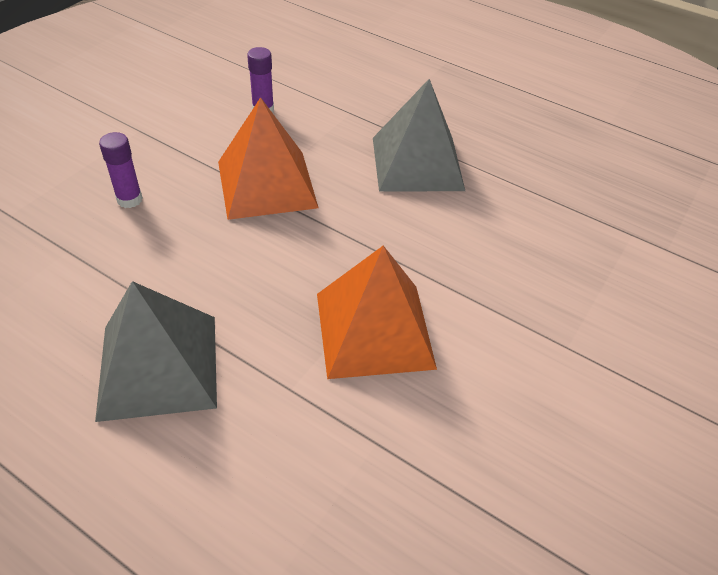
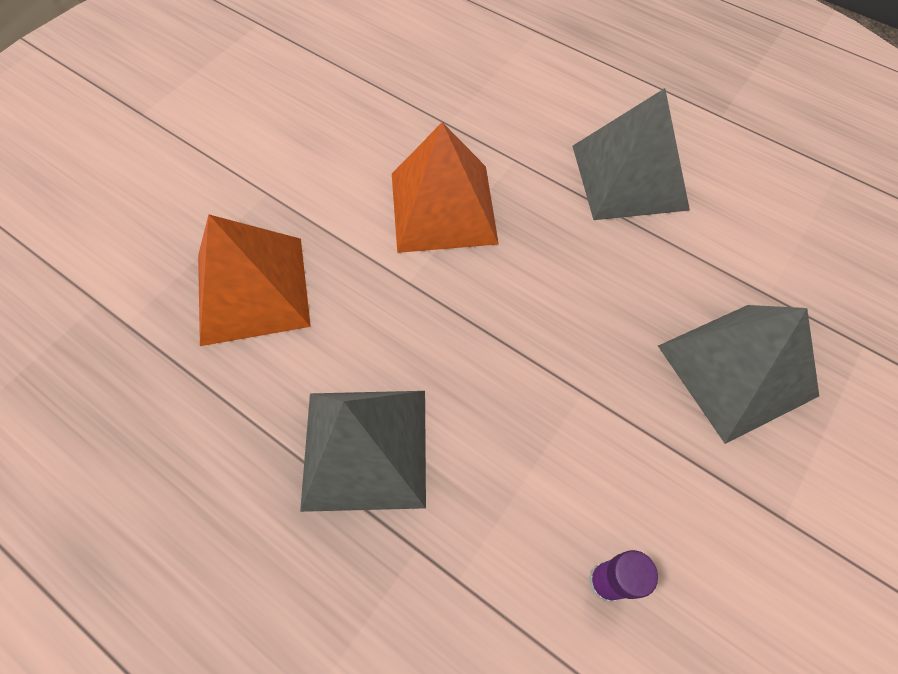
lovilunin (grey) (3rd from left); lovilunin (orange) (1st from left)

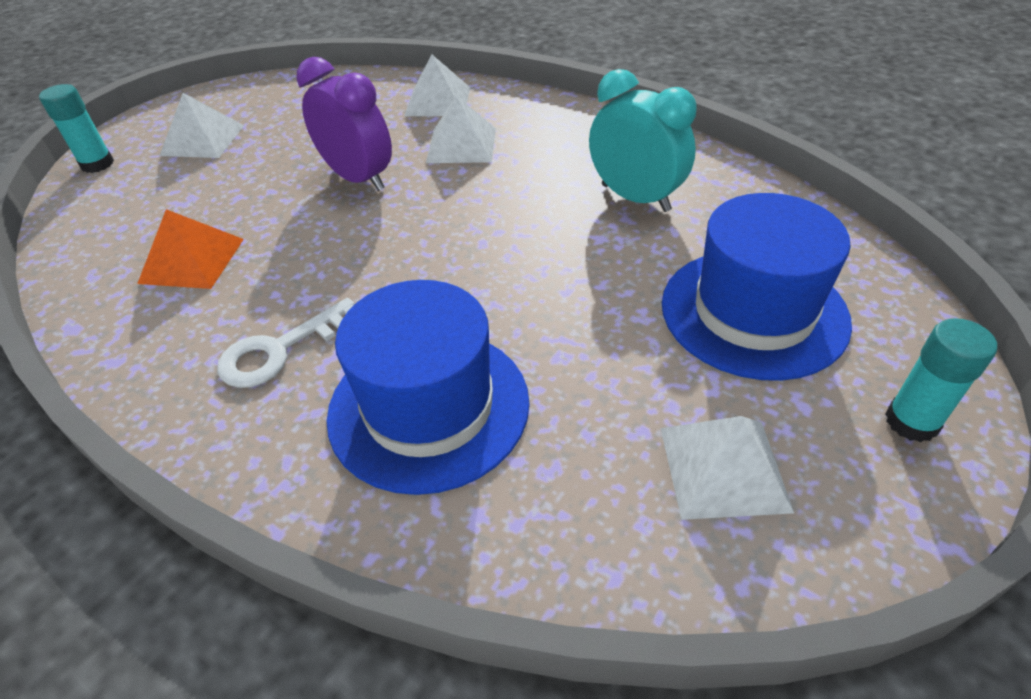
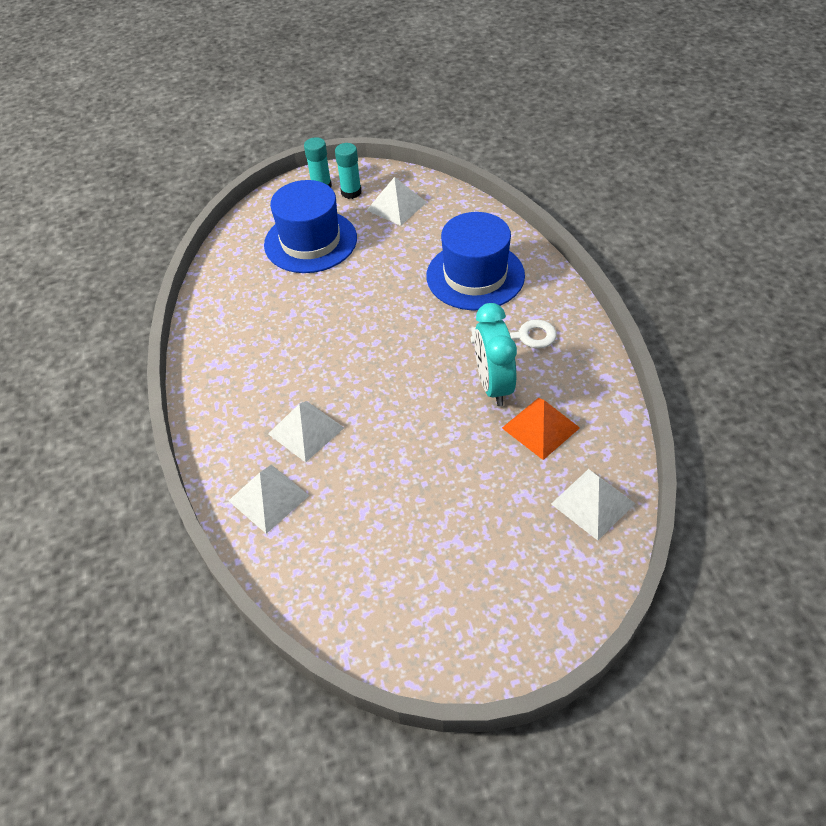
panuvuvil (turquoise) (2nd from left); lovilunin (white) (4th from left); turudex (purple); turudex (turquoise)

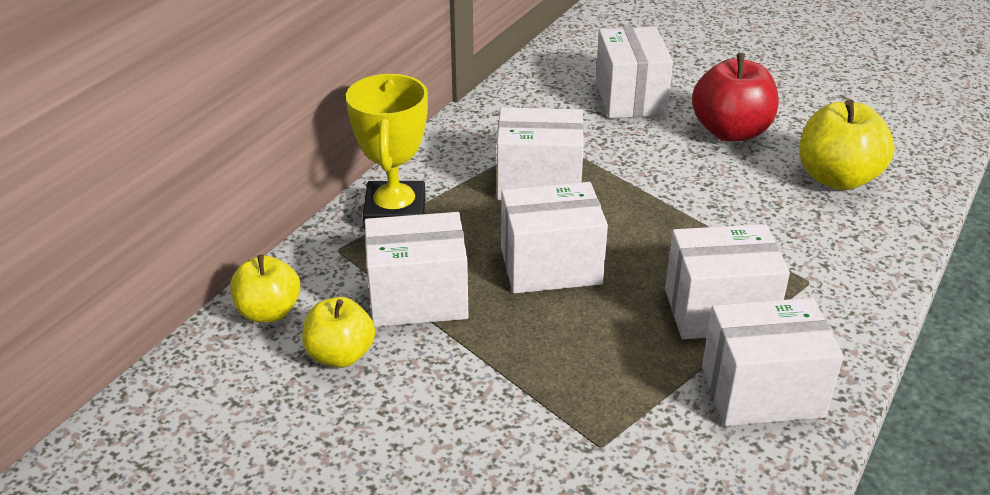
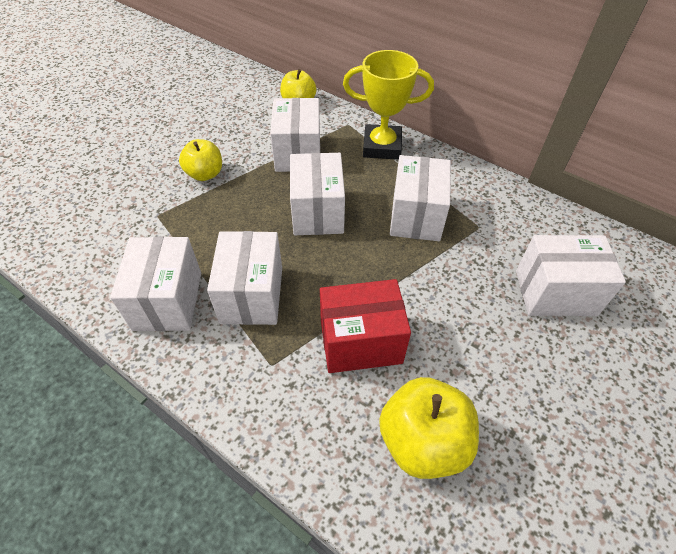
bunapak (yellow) (1st from left); bunapak (red); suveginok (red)

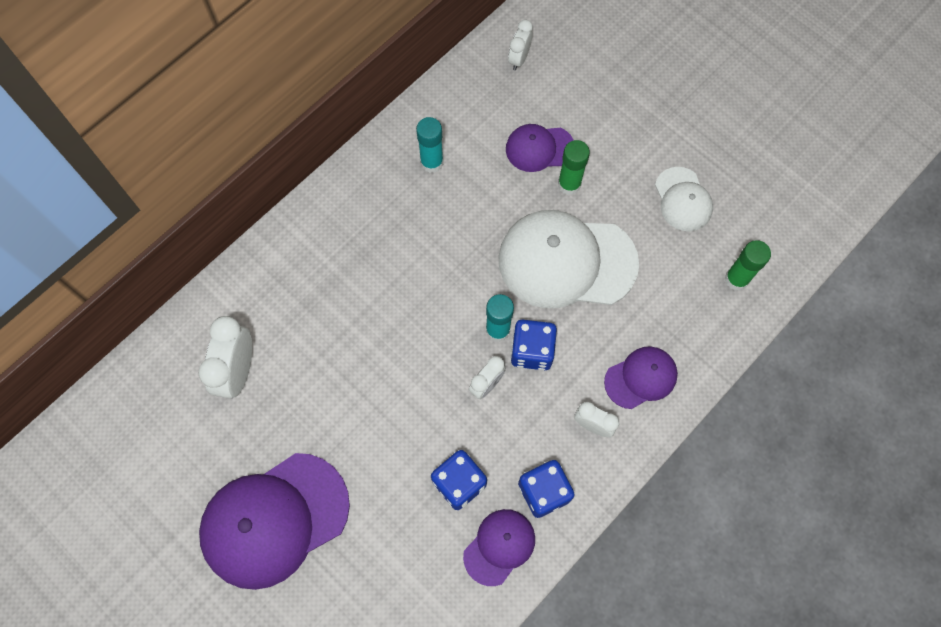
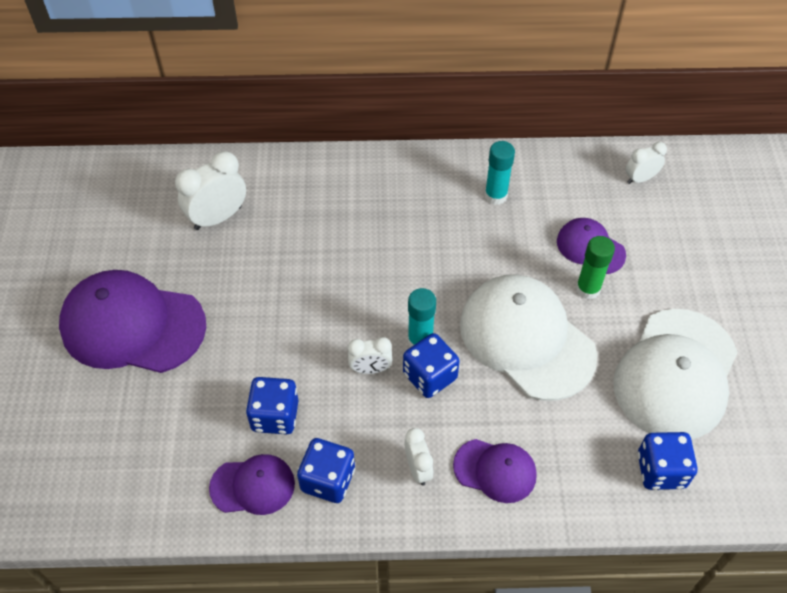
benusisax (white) (2nd from left); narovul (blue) (4th from left)

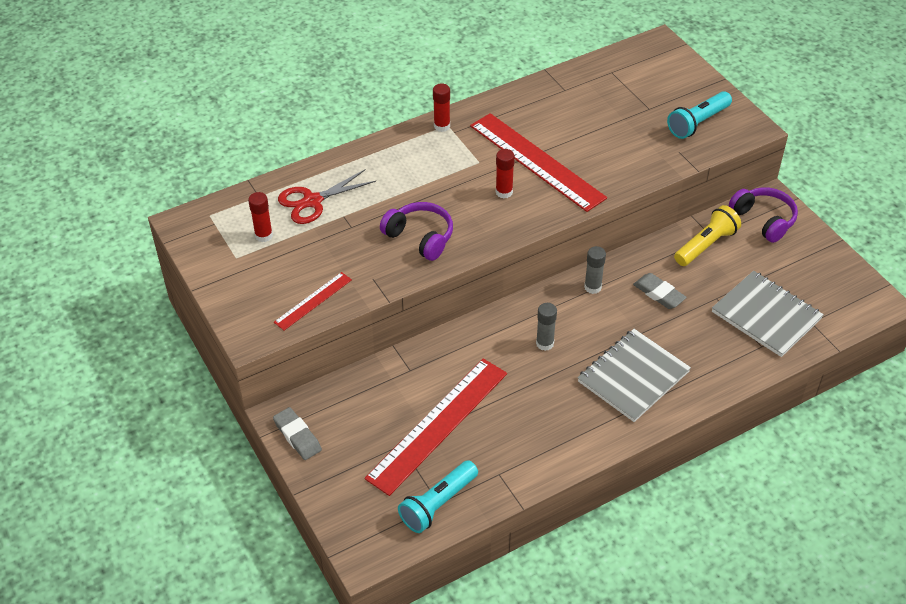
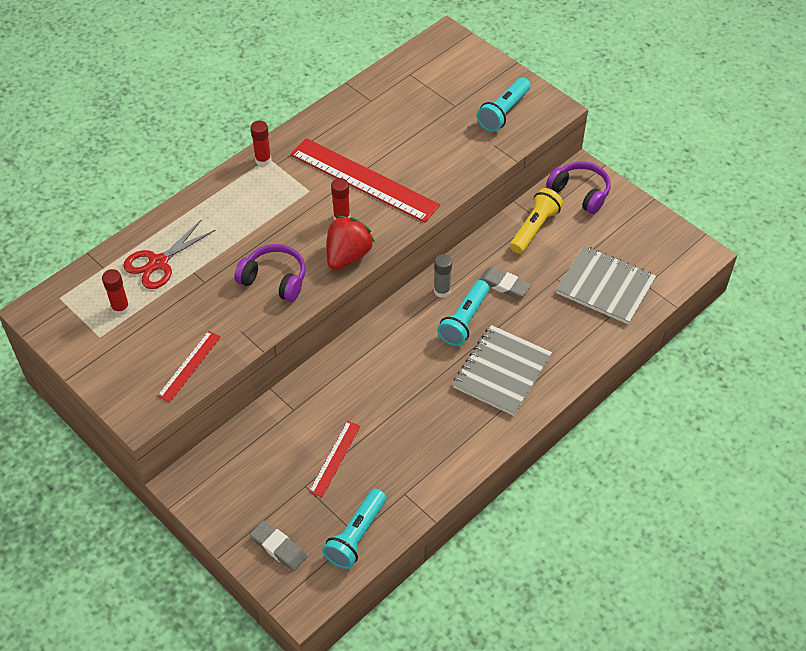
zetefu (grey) (1st from left); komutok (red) (2nd from left); panuvuvil (grey) (1st from left in the first image); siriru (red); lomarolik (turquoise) (2nd from left)

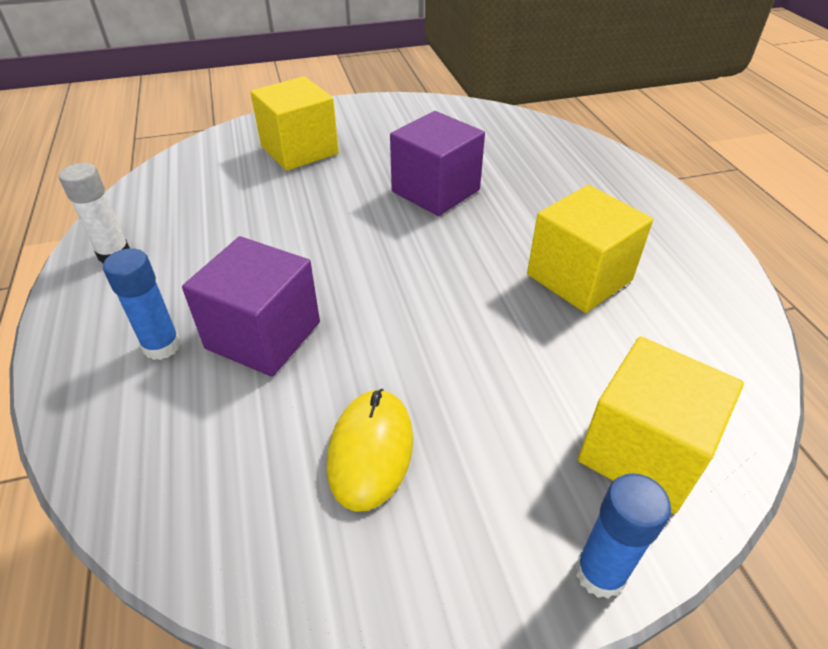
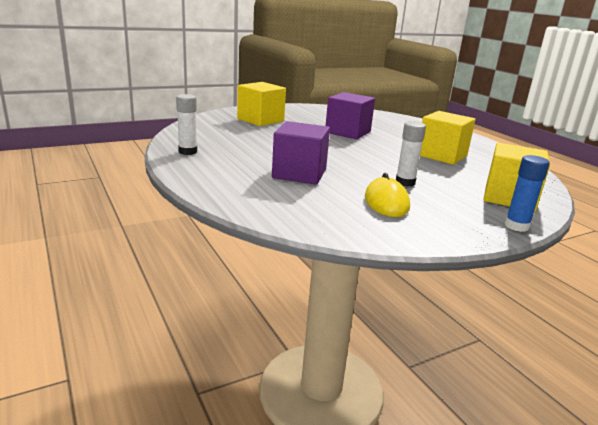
panuvuvil (blue) (1st from left in the first image); panuvuvil (white) (2nd from left)

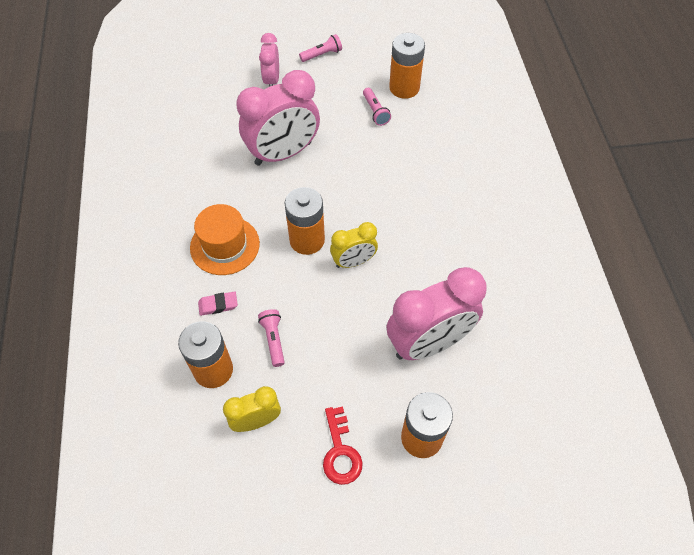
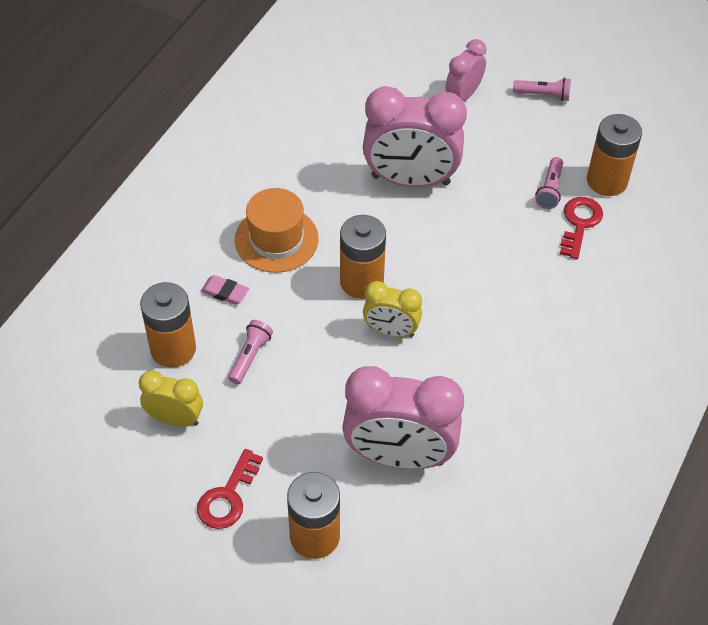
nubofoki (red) (2nd from left)

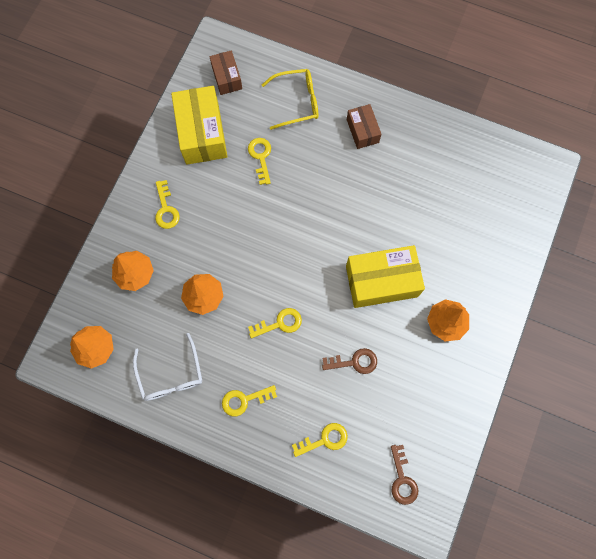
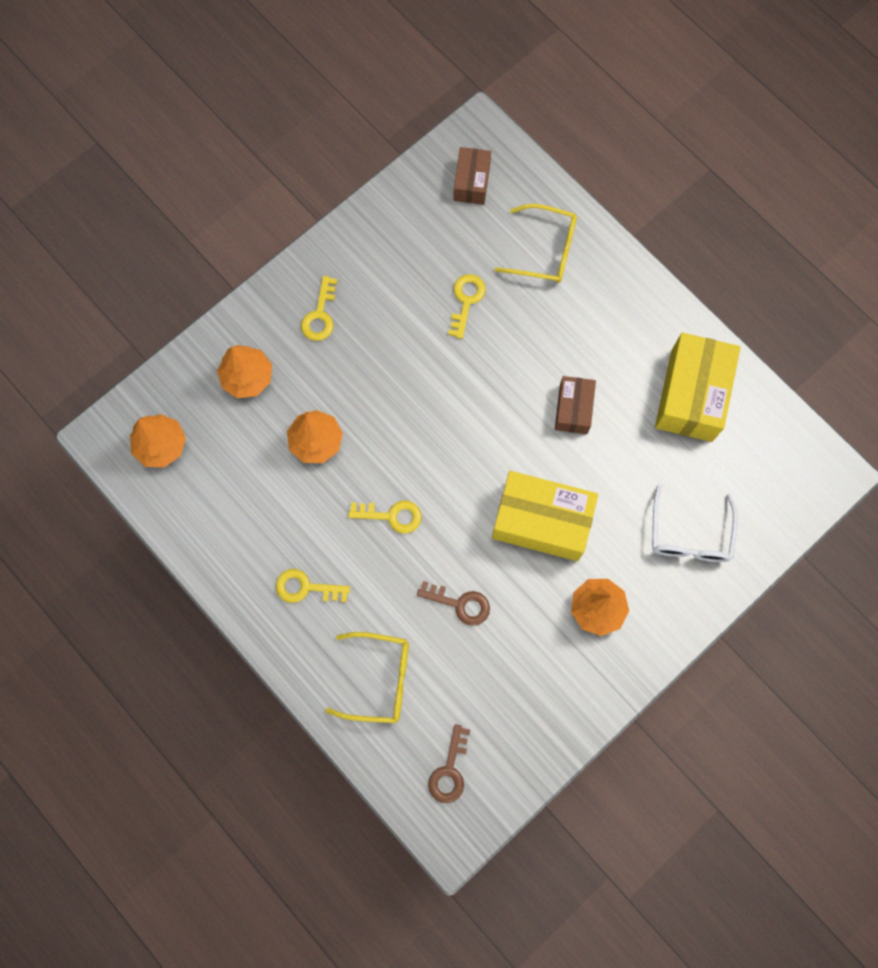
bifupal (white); suveginok (yellow) (2nd from left); bifupal (yellow) (1st from left); suveginok (brown) (2nd from left)

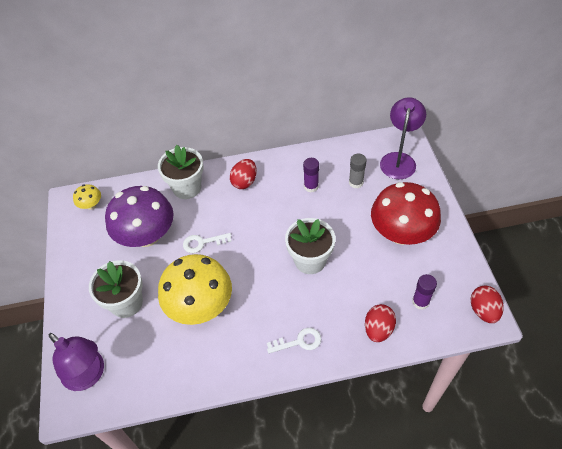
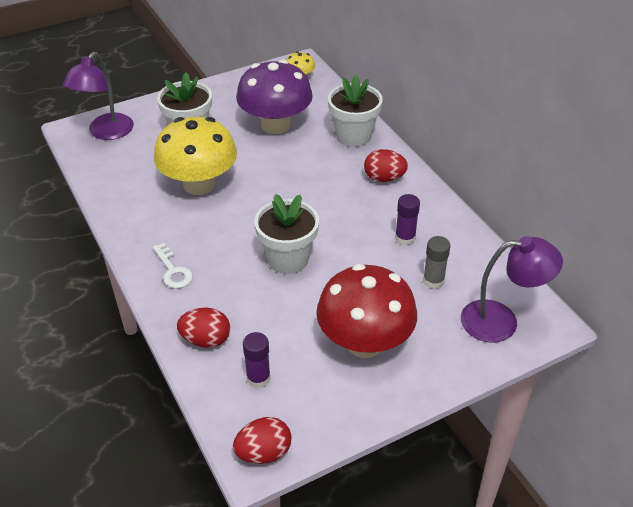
nubofoki (white) (1st from left in the first image)

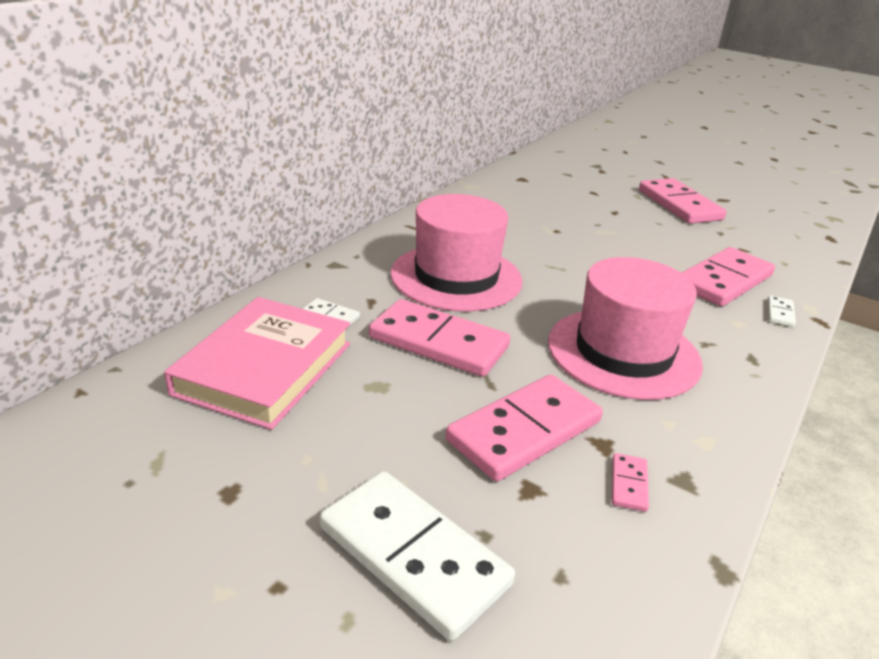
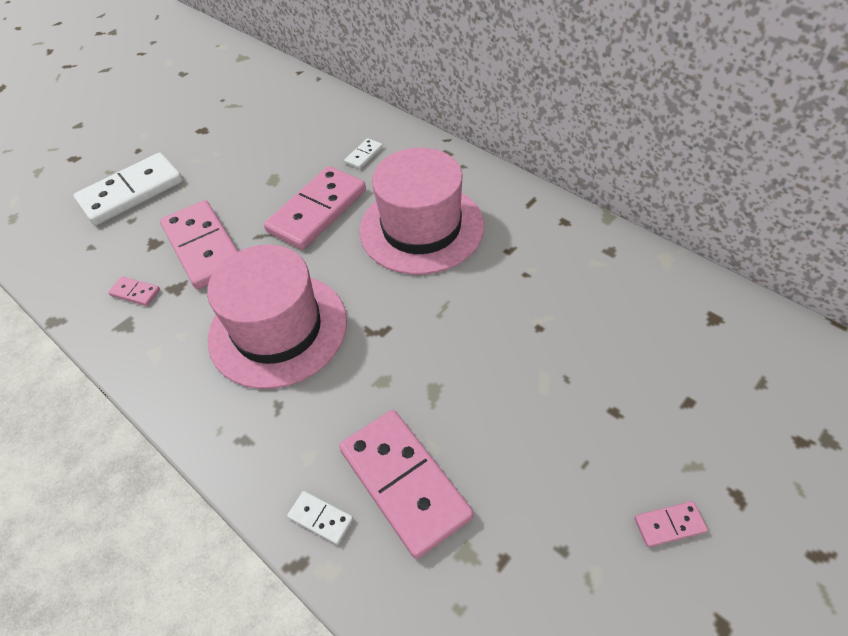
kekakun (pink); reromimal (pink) (5th from left)

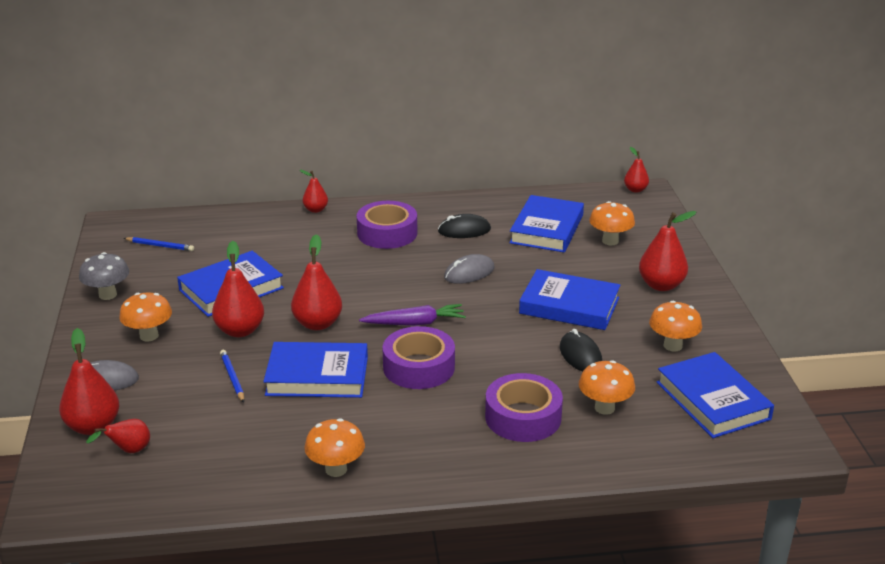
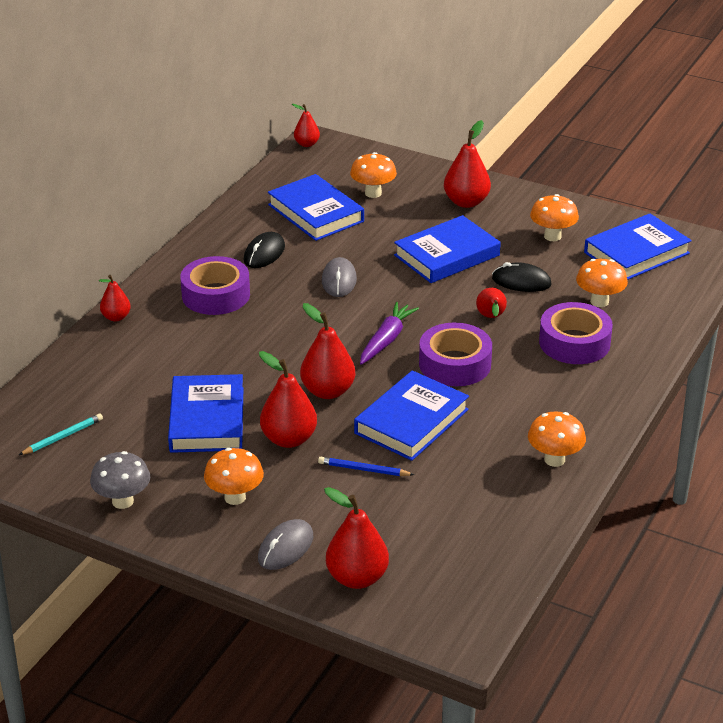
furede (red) (7th from left); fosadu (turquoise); kekakun (blue) (5th from left)

